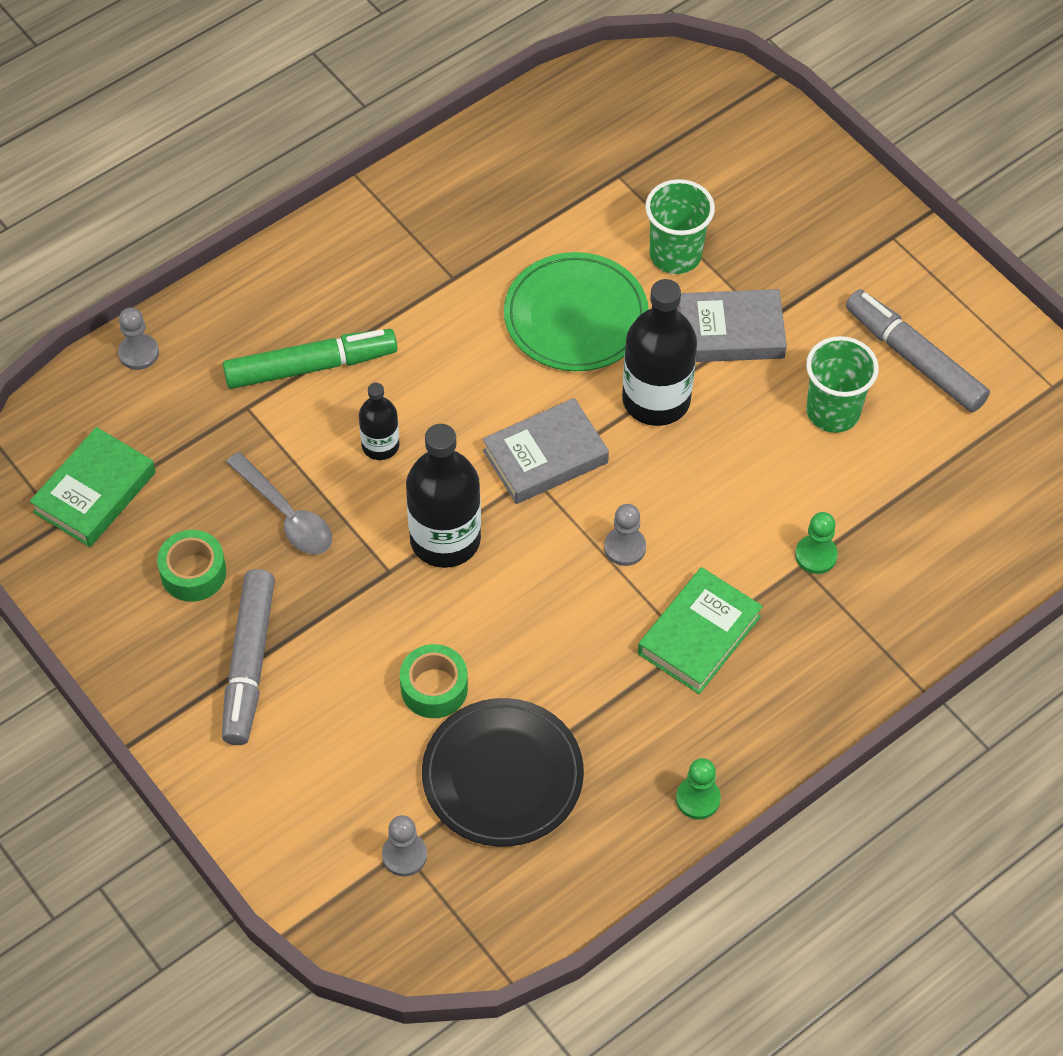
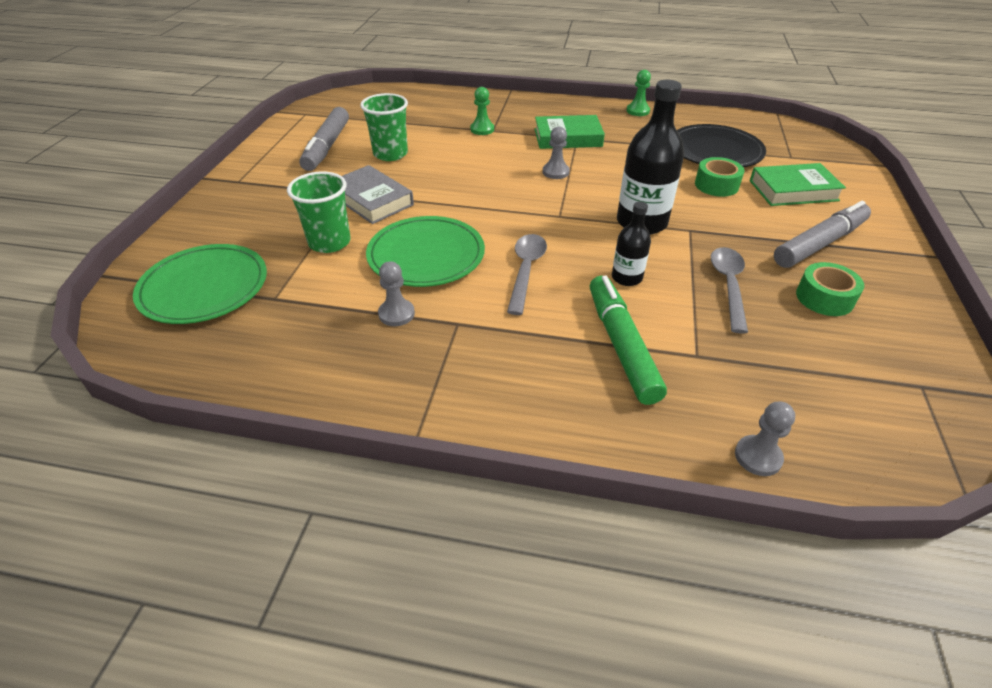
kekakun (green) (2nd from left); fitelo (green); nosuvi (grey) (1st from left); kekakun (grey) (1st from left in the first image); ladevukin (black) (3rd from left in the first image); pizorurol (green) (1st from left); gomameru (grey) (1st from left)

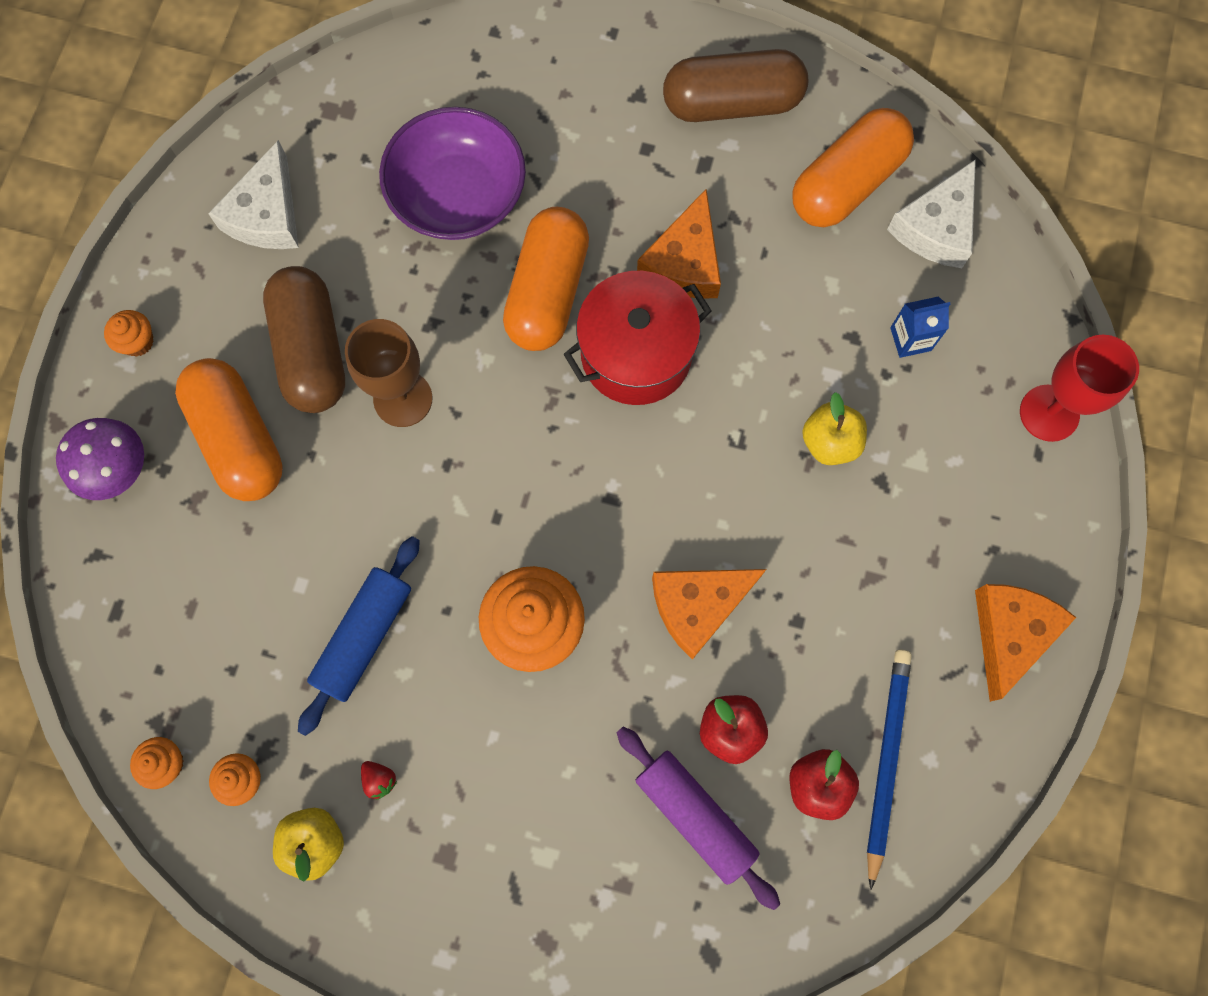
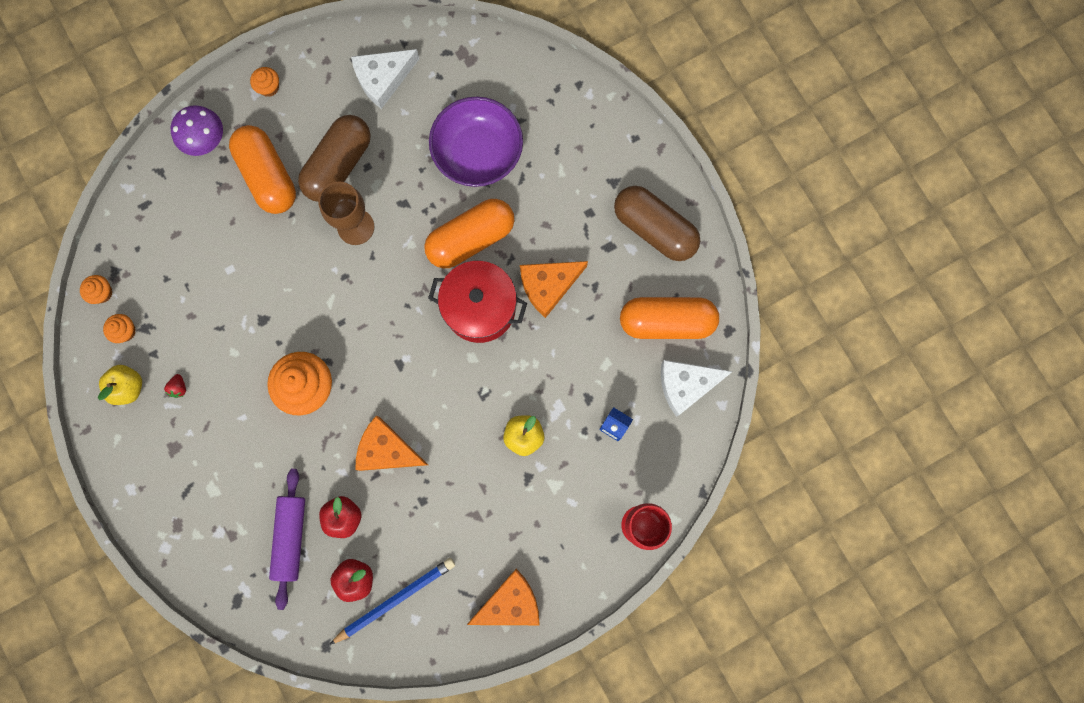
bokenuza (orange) (1st from left); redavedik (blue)

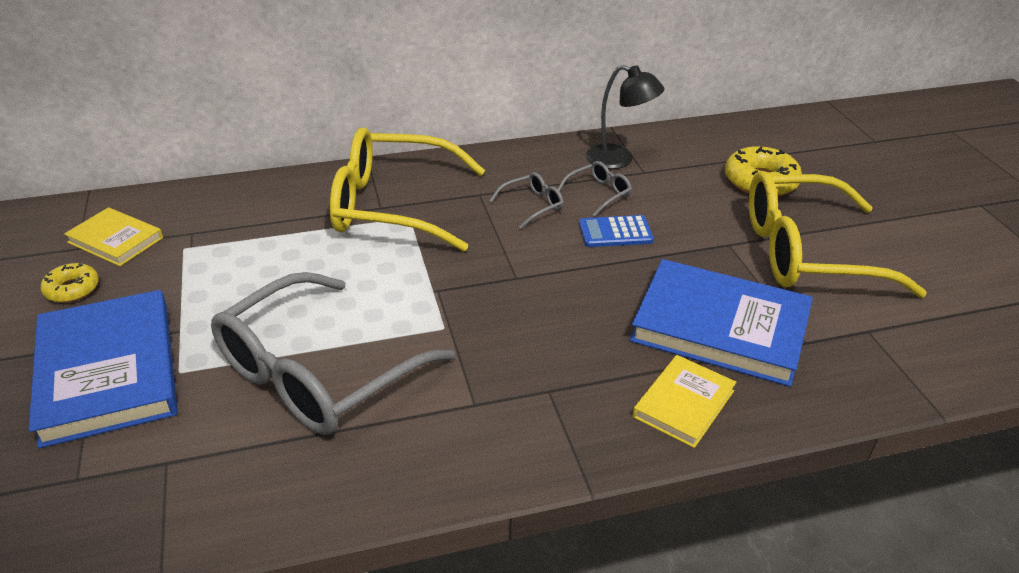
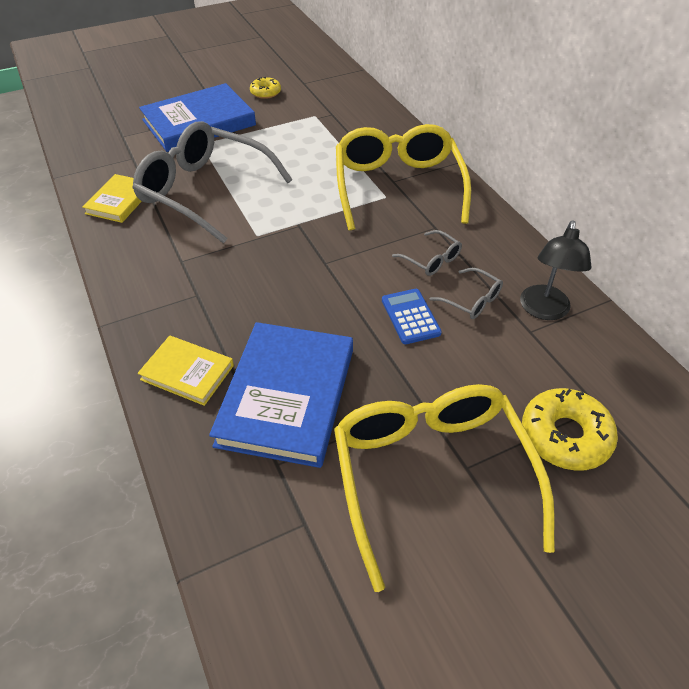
kekakun (yellow) (1st from left)

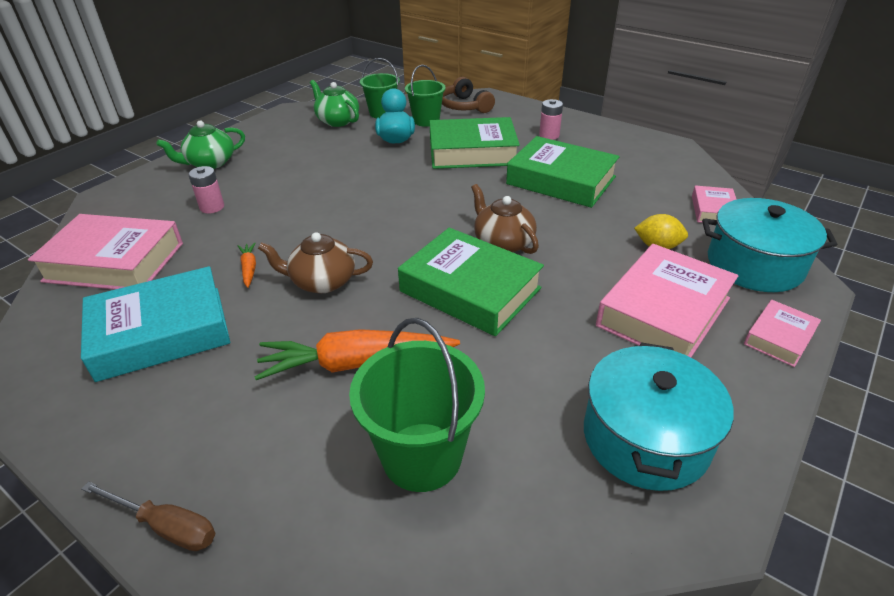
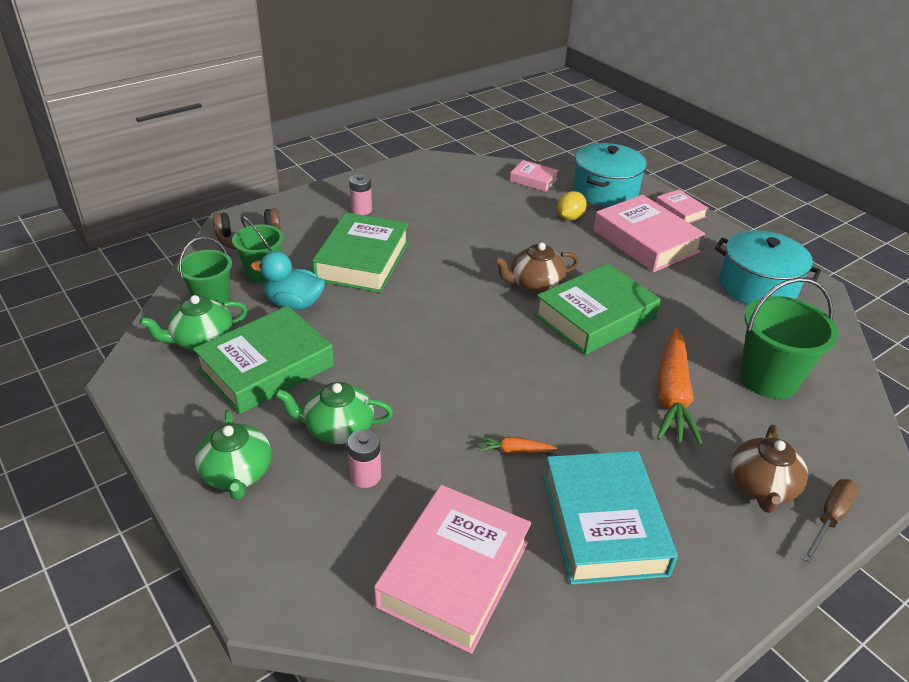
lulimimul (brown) (2nd from left); kekakun (green) (1st from left); lulimimul (green) (3rd from left)

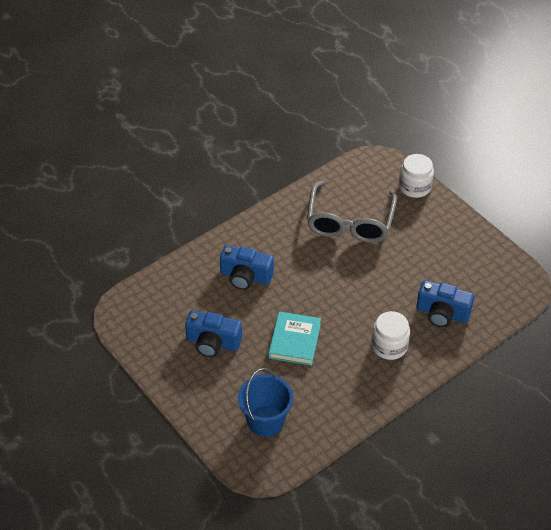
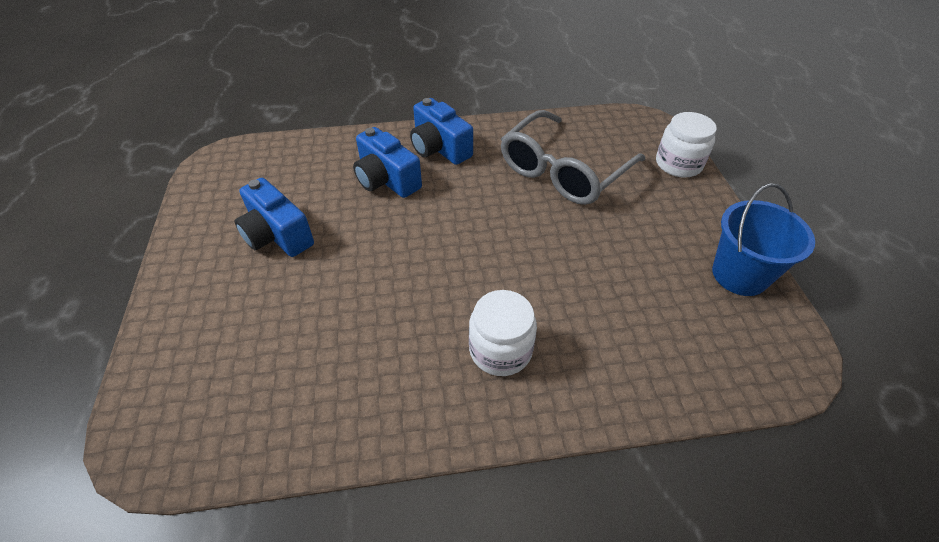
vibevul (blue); kekakun (turquoise); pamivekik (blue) (3rd from left)

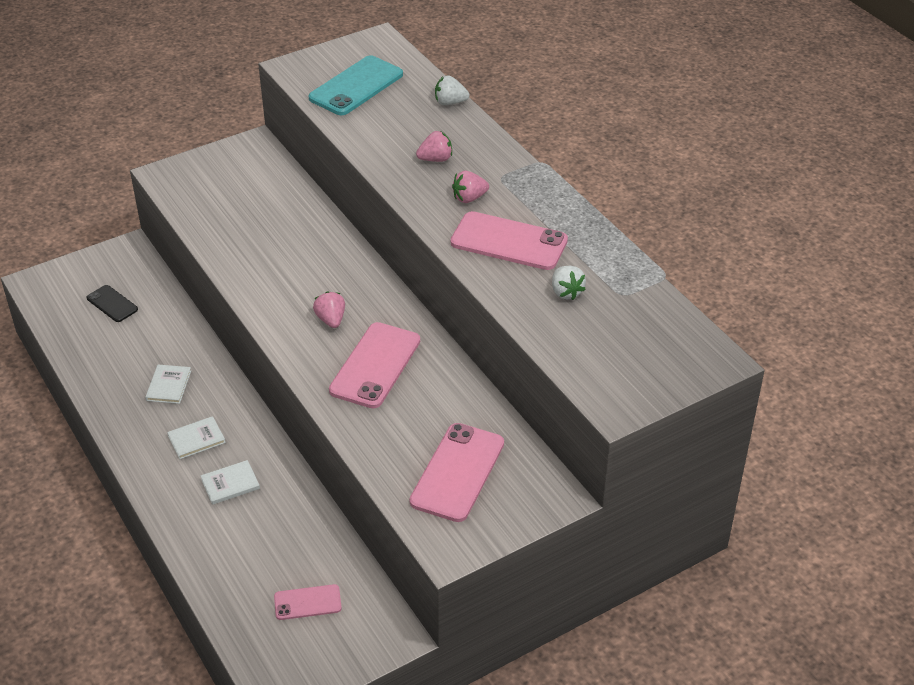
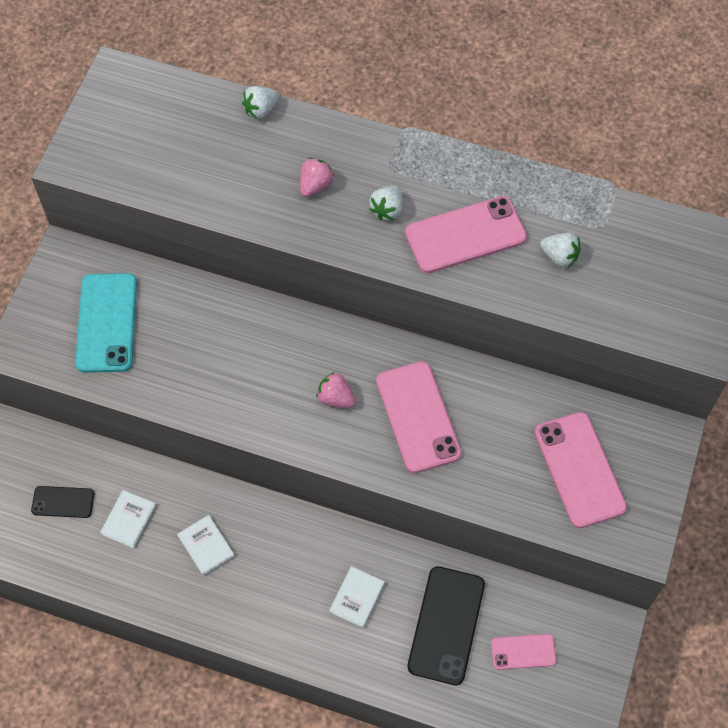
kekakun (white) (1st from left); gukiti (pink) (3rd from left); gukiti (turquoise); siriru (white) (2nd from left); gukiti (black) (2nd from left)

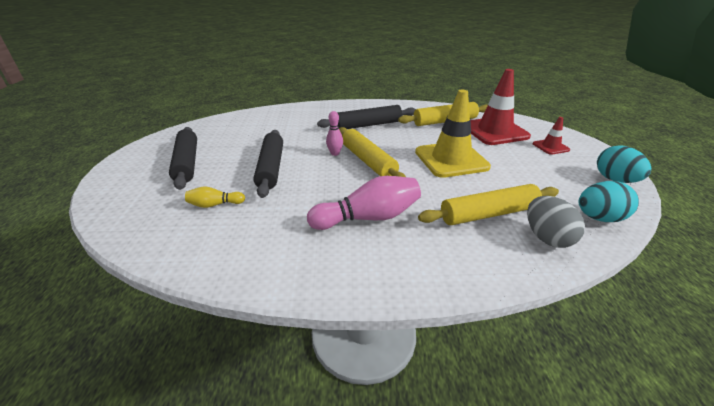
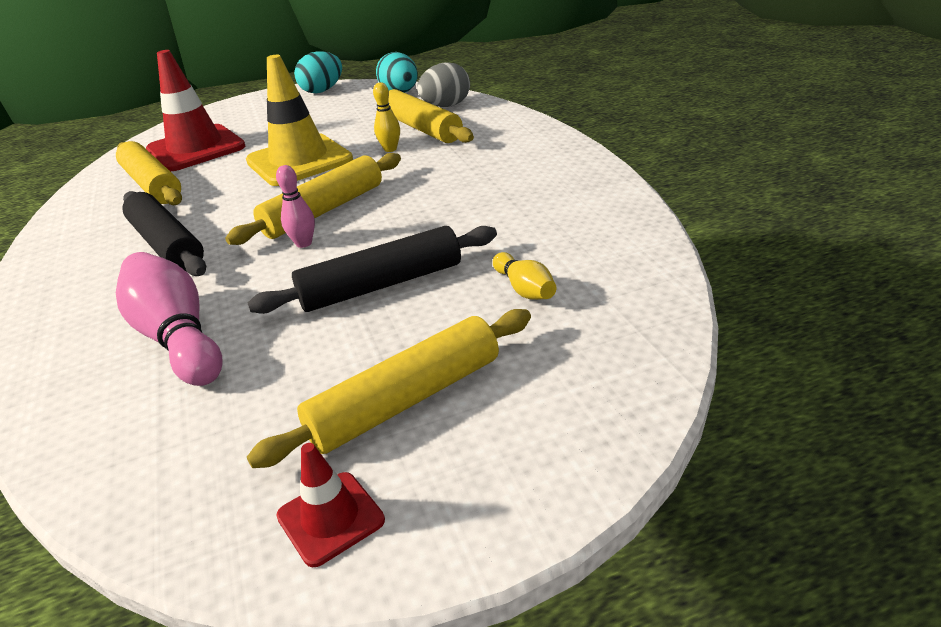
redavedik (yellow) (3rd from left); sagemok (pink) (1st from left); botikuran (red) (2nd from left); sagemok (yellow) (1st from left)

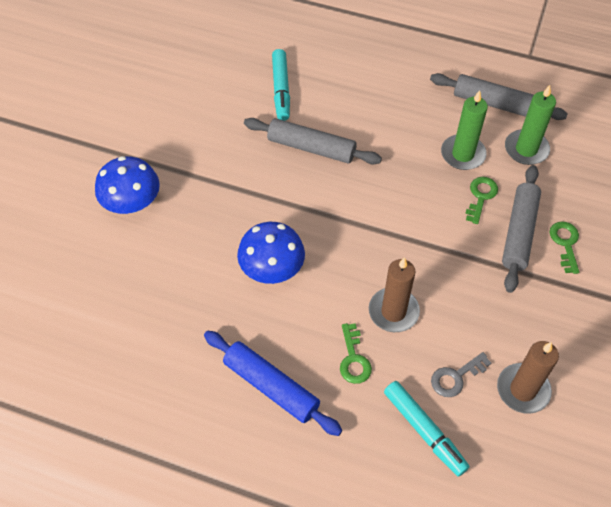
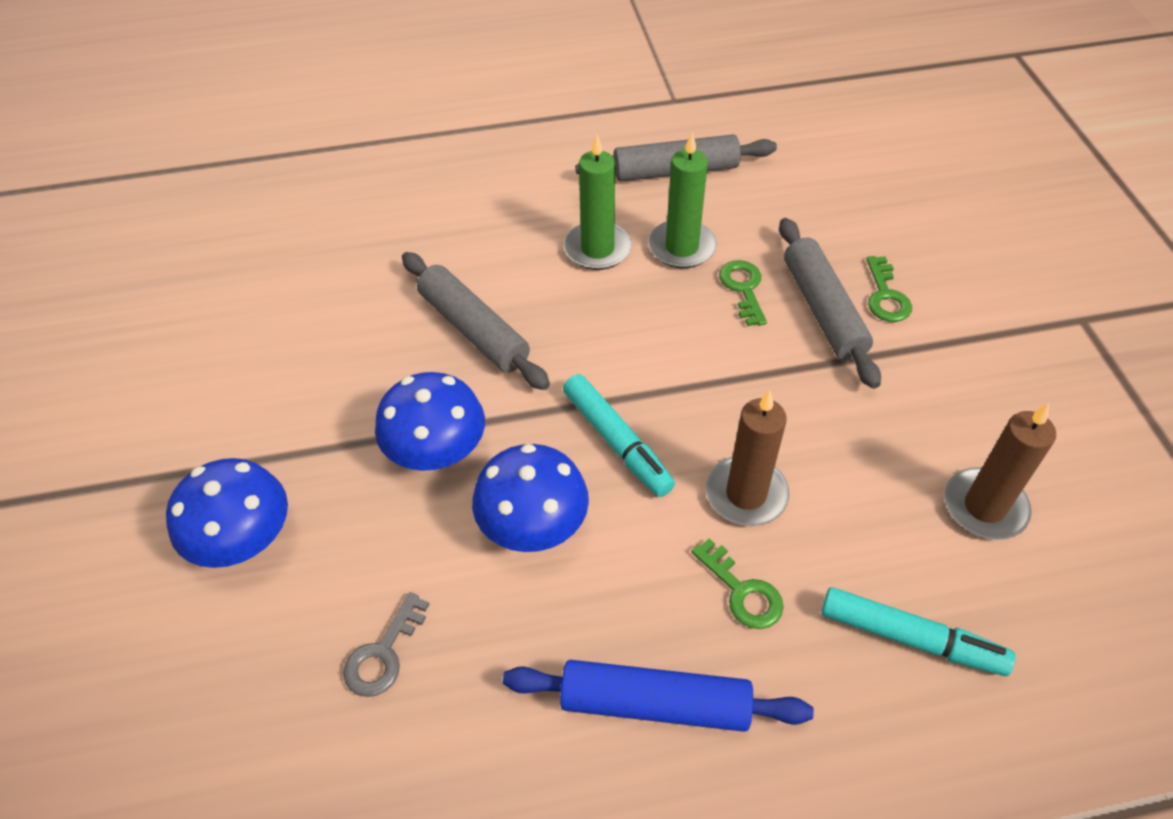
redavedik (grey) (1st from left); fitelo (turquoise) (1st from left); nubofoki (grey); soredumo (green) (1st from left); nubofoki (green) (3rd from left); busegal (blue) (2nd from left)

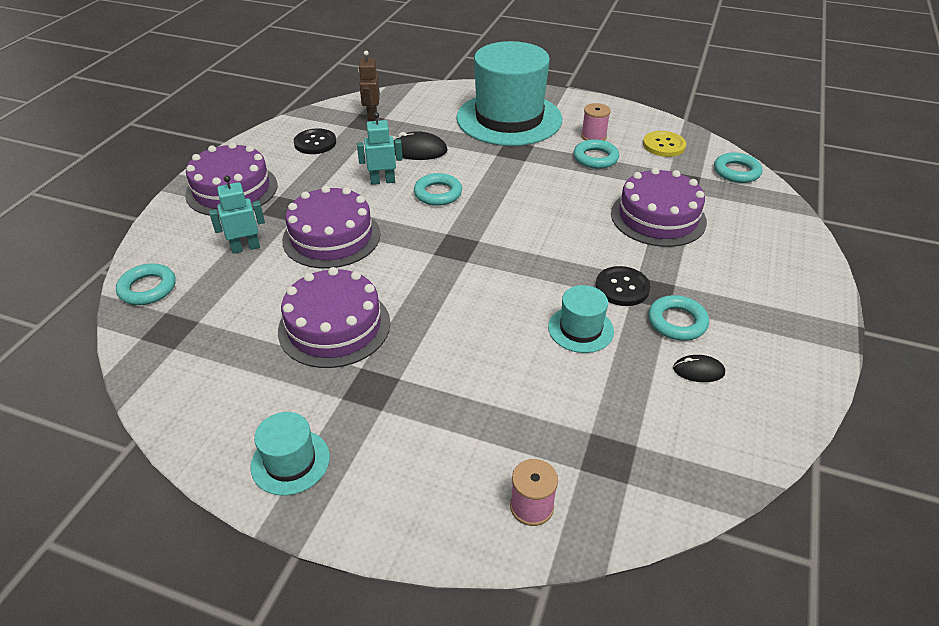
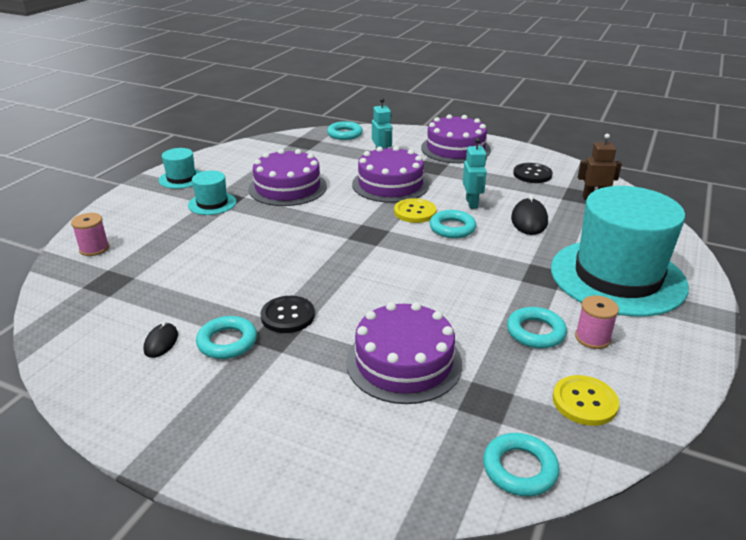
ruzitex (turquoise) (2nd from left); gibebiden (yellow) (1st from left)

